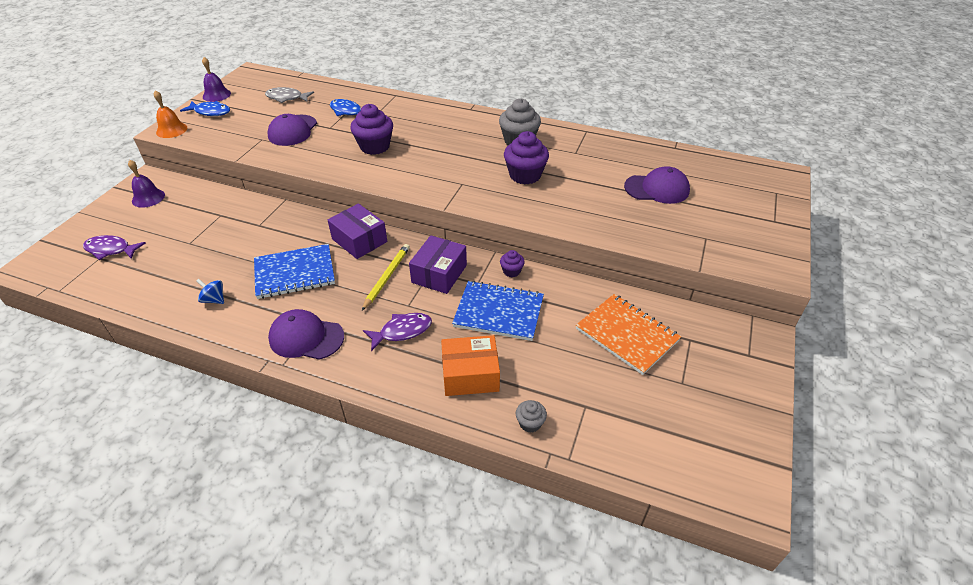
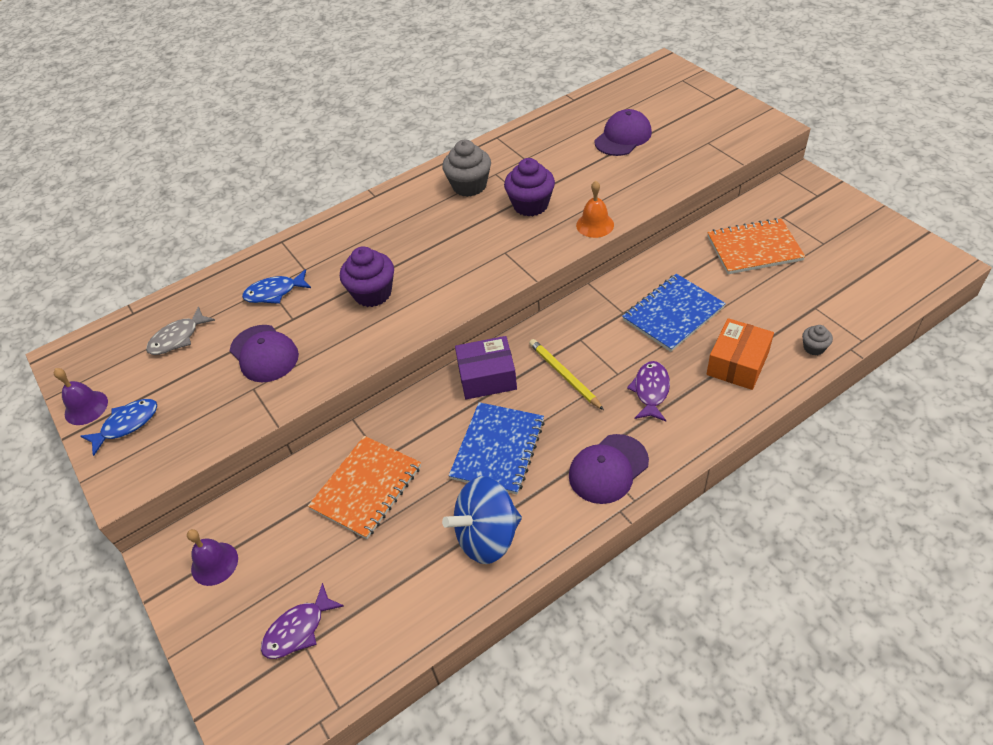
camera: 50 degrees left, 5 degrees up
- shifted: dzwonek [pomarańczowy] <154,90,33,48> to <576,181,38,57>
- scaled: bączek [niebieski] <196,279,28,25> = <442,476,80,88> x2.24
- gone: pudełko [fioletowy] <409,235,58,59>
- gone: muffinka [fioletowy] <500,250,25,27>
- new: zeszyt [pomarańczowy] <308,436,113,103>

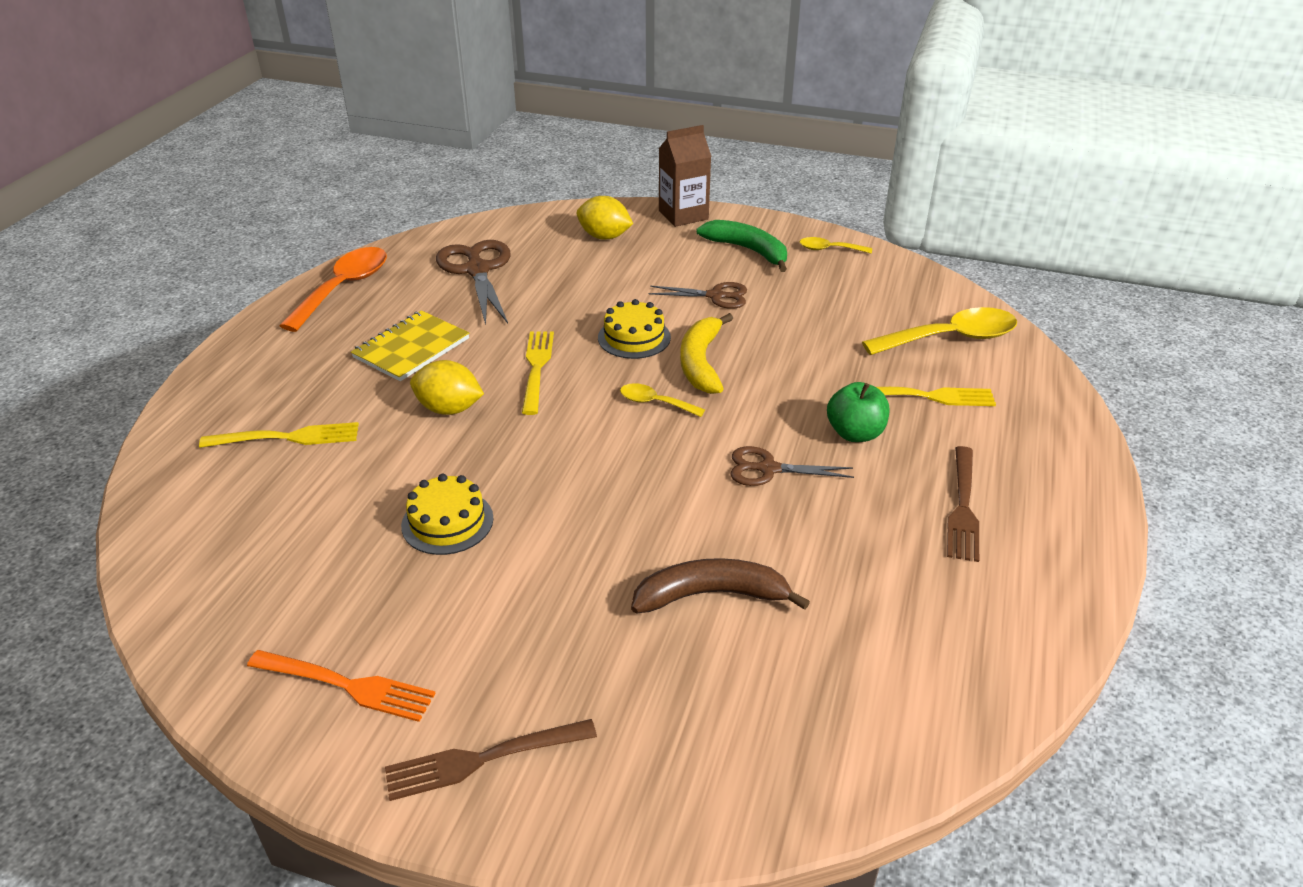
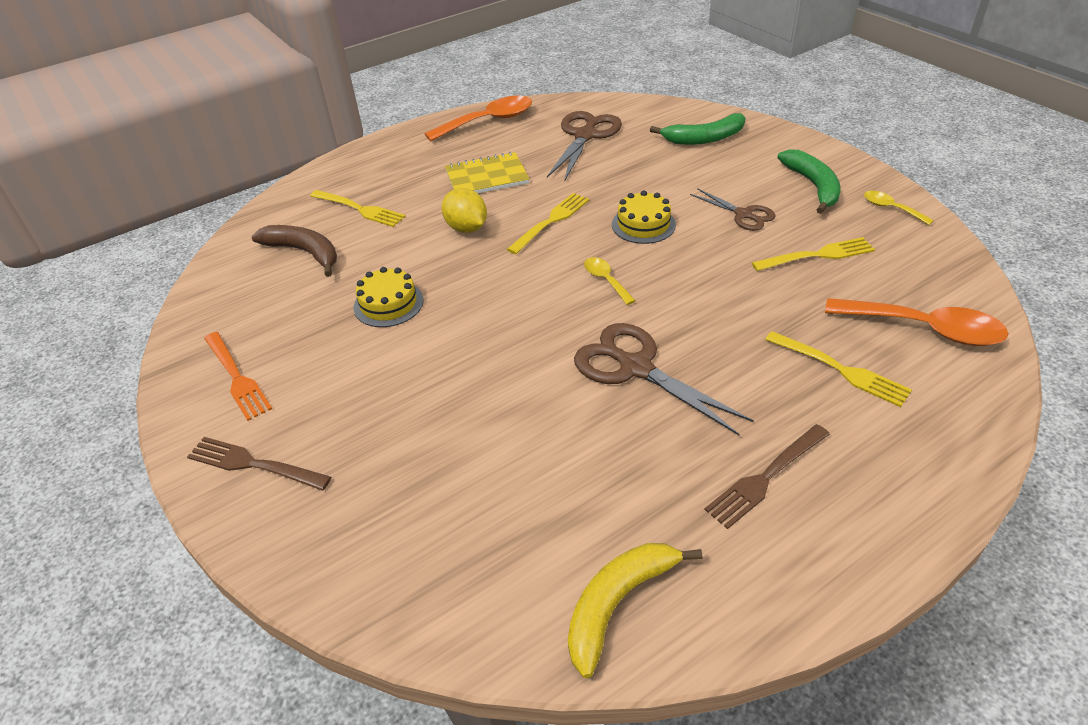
camera: 40 degrees right, 5 degrees up
- swapped: cytryna [żółty] <576,196,57,44> to banan [zielony] <650,113,95,32>
- shifted: banan [brązowy] <631,558,179,55> to <252,225,85,52>
- gone: karton mleka [brązowy] <659,125,53,102>
- shifted: banan [żółty] <680,313,53,81> to <568,543,134,135>
- scaled: nożyczki [brązowy] <730,446,124,40> = <574,323,180,112> x1.68
- gone: jabłko [zielony] <827,382,62,60>
- repainted: łyżka [żółty] <862,307,155,48> to łyżka [pomarańczowy] <825,298,184,48>
- new: widelec [żółty] <752,237,123,34>

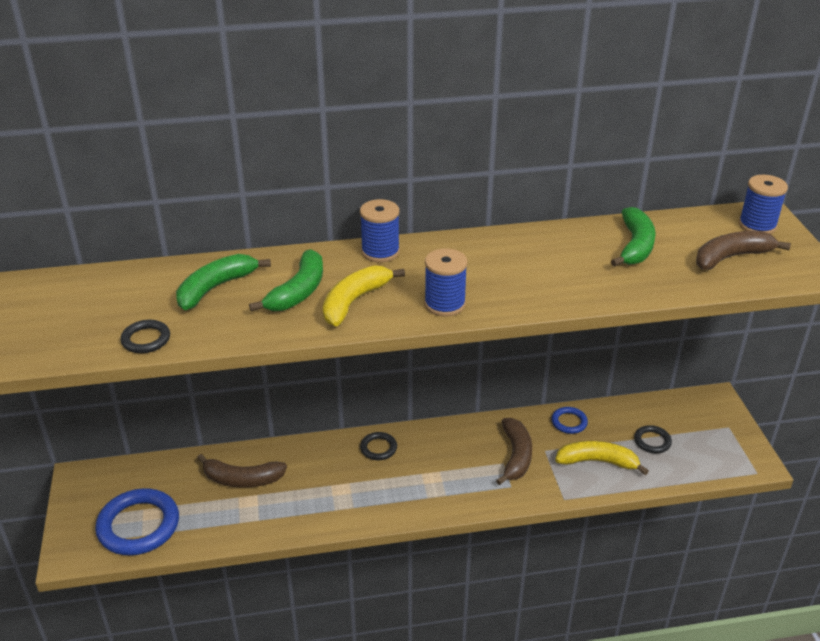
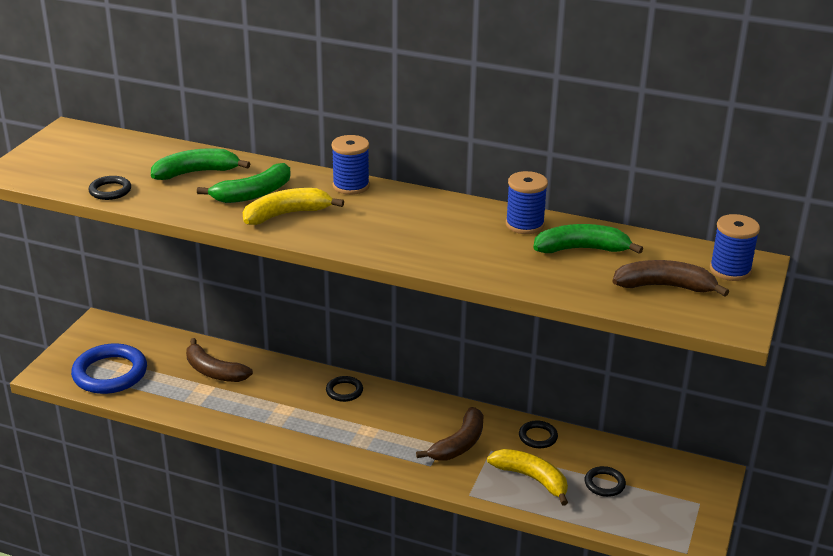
camera: 30 degrees right, 5 degrees down
- shifted: szpulka [niebieski] <424,248,44,69> to <506,171,42,63>
- repainted: pierścień [niebieski] <551,407,37,27> to pierścień [czarny] <519,421,39,27>
- rotated: banan [zielony] <611,207,45,60> = <533,224,110,30> 135 degrees counterclockwise

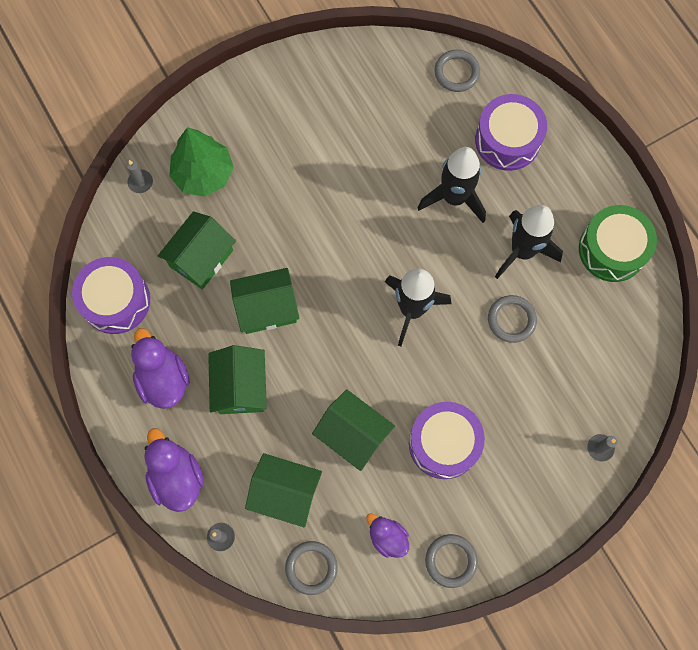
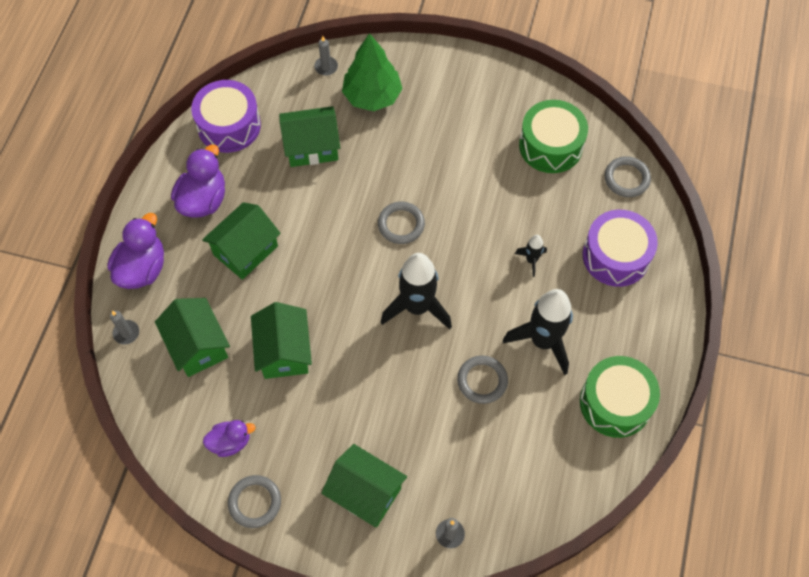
camera: 45 degrees right, 10 degrees down
- shifted: domek [zielony] <230,268,69,66> to <321,444,86,83>
- shifted: pierścień [szary] <285,541,53,54> to <378,202,47,42>
- rotated: kaczka [fioletowy] <366,513,43,45> = <203,420,52,37> 75 degrees clockwise
- gone: bęben [fioletowy] <409,402,76,77>
- scaled: rakieta [czarny] <418,147,68,76> = <515,235,32,42> x0.47
- new: bęben [zielony] <519,100,69,73>

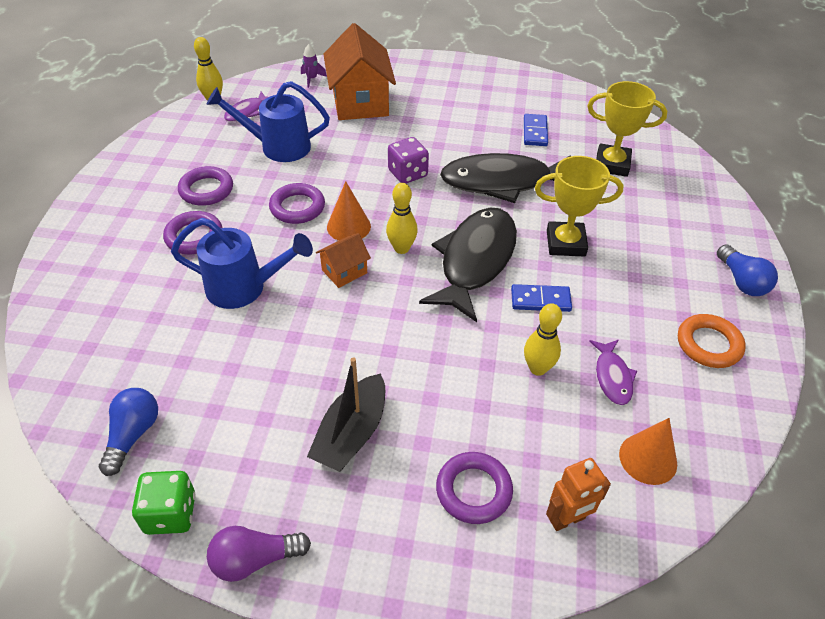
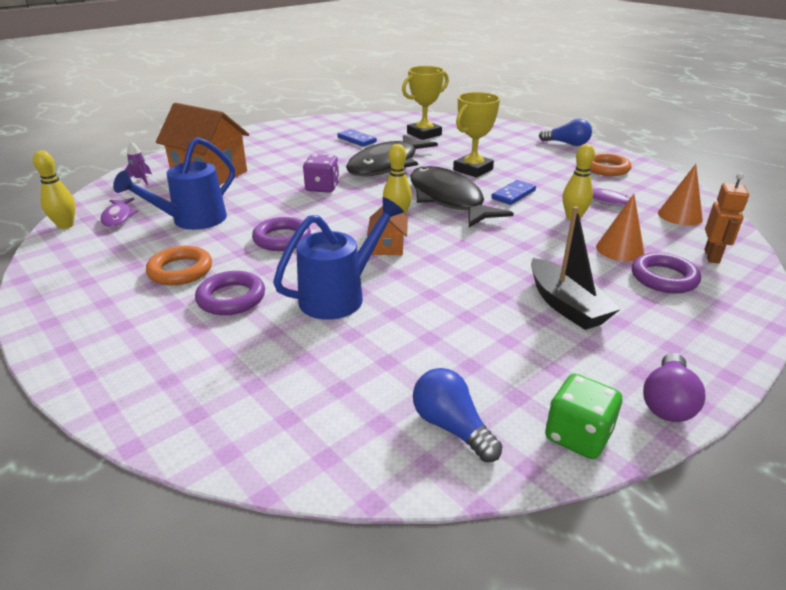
camera: 50 degrees left, 15 degrees down
- repainted: pierścień [fioletowy] <178,166,55,40> to pierścień [pomarańczowy] <146,246,66,39>
- shifted: stożek [pomarańczowy] <327,181,44,60> to <596,194,48,68>

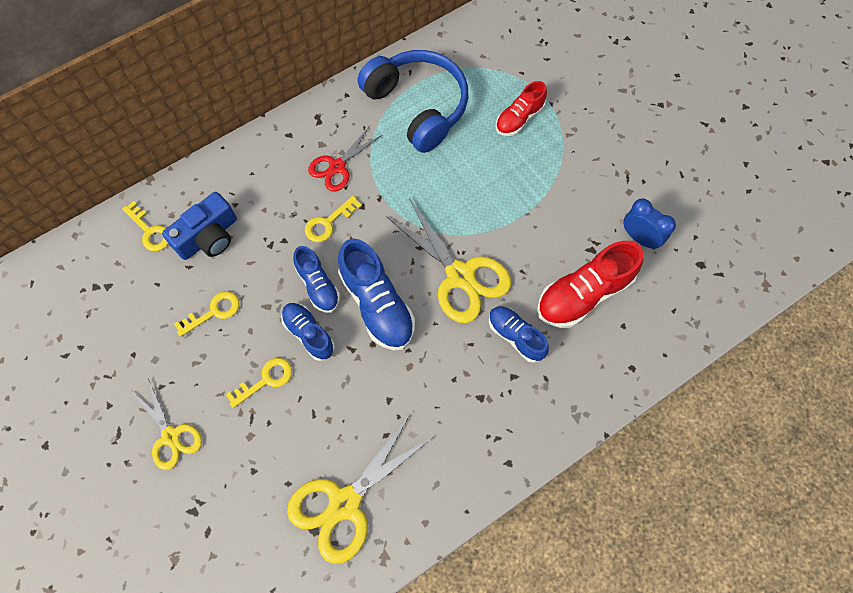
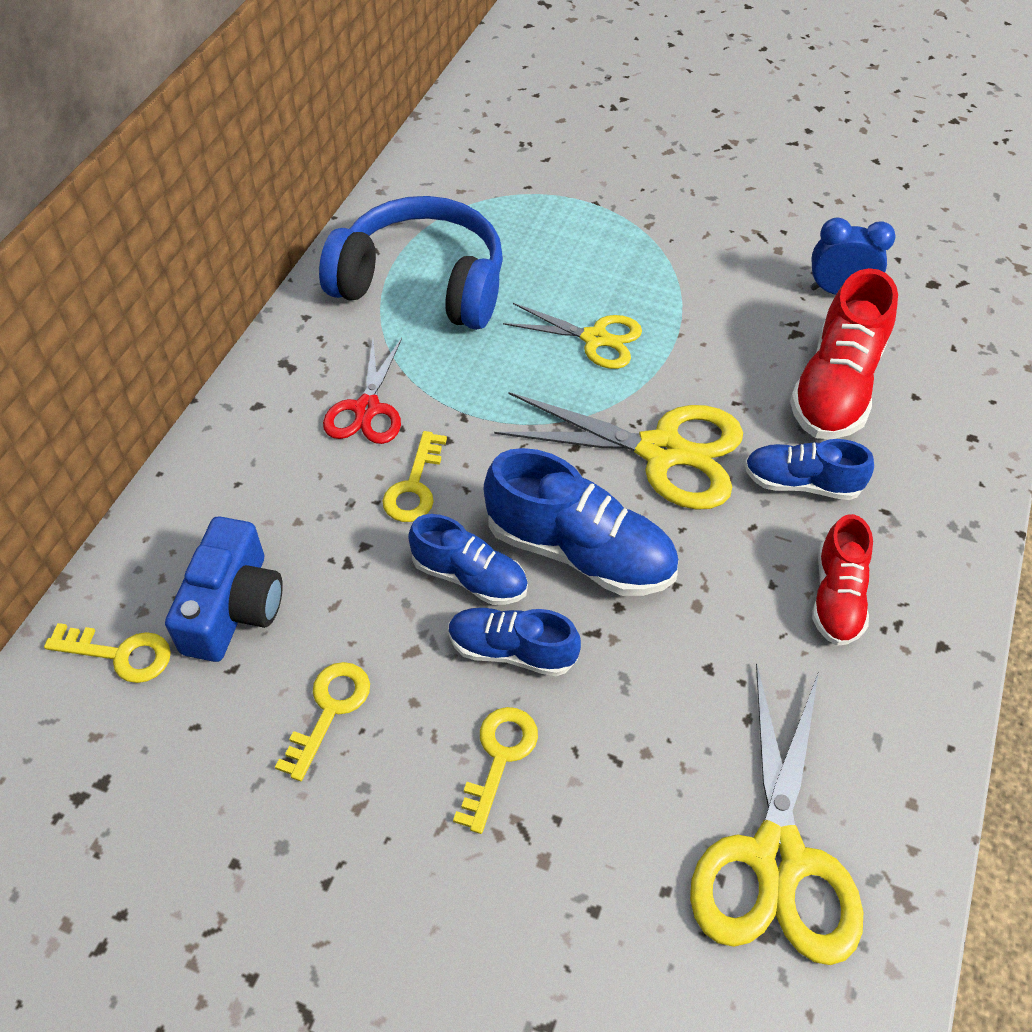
camera: 35 degrees left, 15 degrees down
- shifted: nożyczki [żółty] <132,379,70,91> to <503,303,139,66>
- shifted: but [czerwony] <496,81,51,55> to <812,514,61,132>

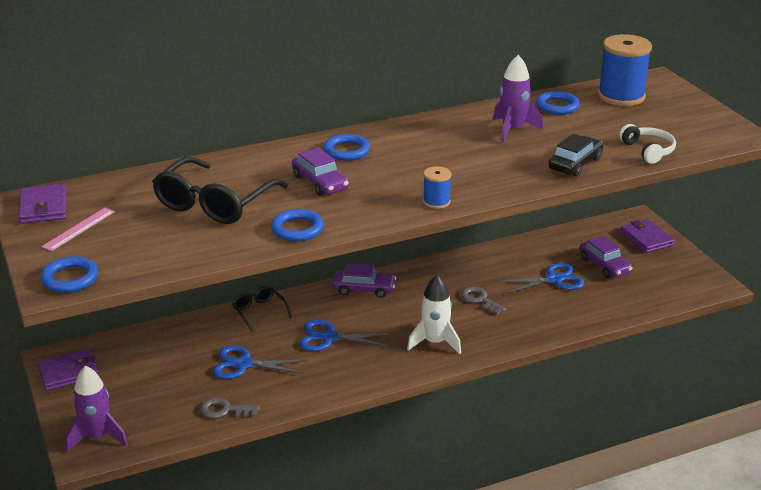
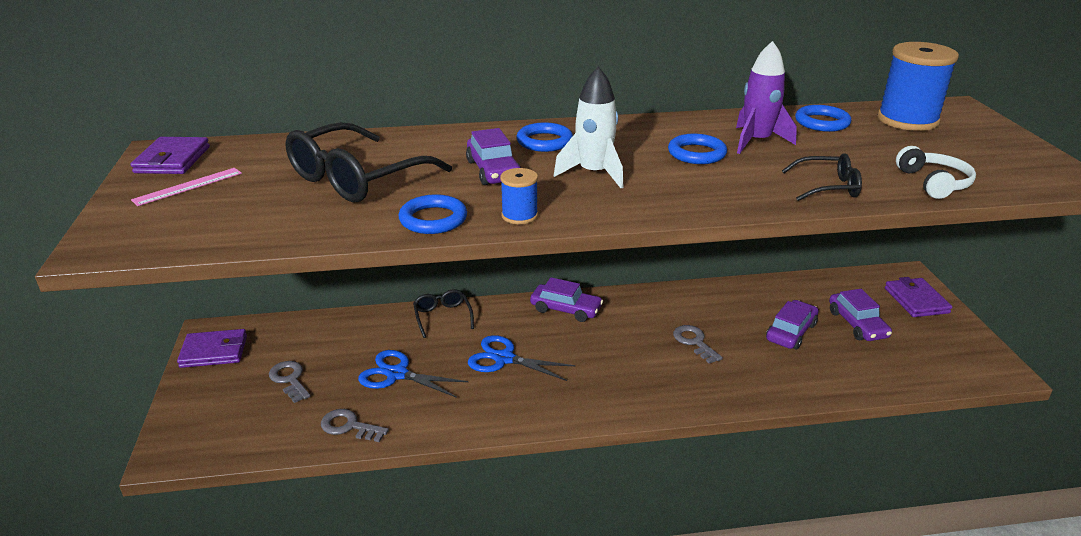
camera: 15 degrees right, 0 degrees up
- shifted: pierścień [niebieski] <41,256,57,37> to <668,134,59,30>
- gone: rakieta [fioletowy] <66,366,62,87>
- shifted: rakieta [biały] <407,275,54,79> to <554,66,70,122>
- shifted: szpulka [niebieski] <423,166,29,43> to <500,168,38,56>
- swapped: nożyczki [niebieski] <498,263,86,31> to samochód [fioletowy] <766,300,52,49>
- swapped: samochód [czarny] <548,134,55,43> to okulary [czarny] <782,153,80,48>
- new: klucz [szary] <269,361,42,42>

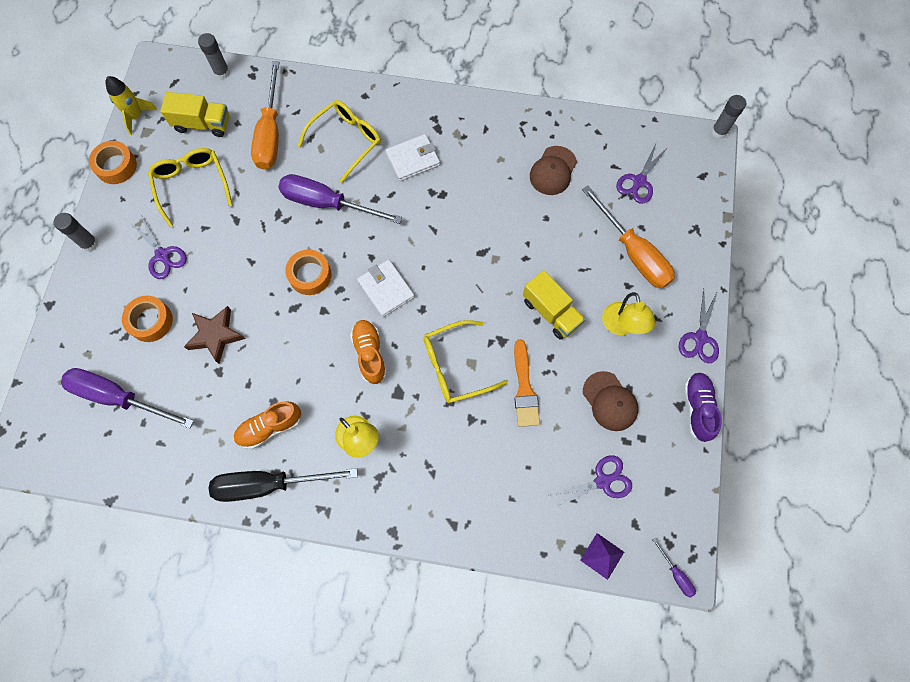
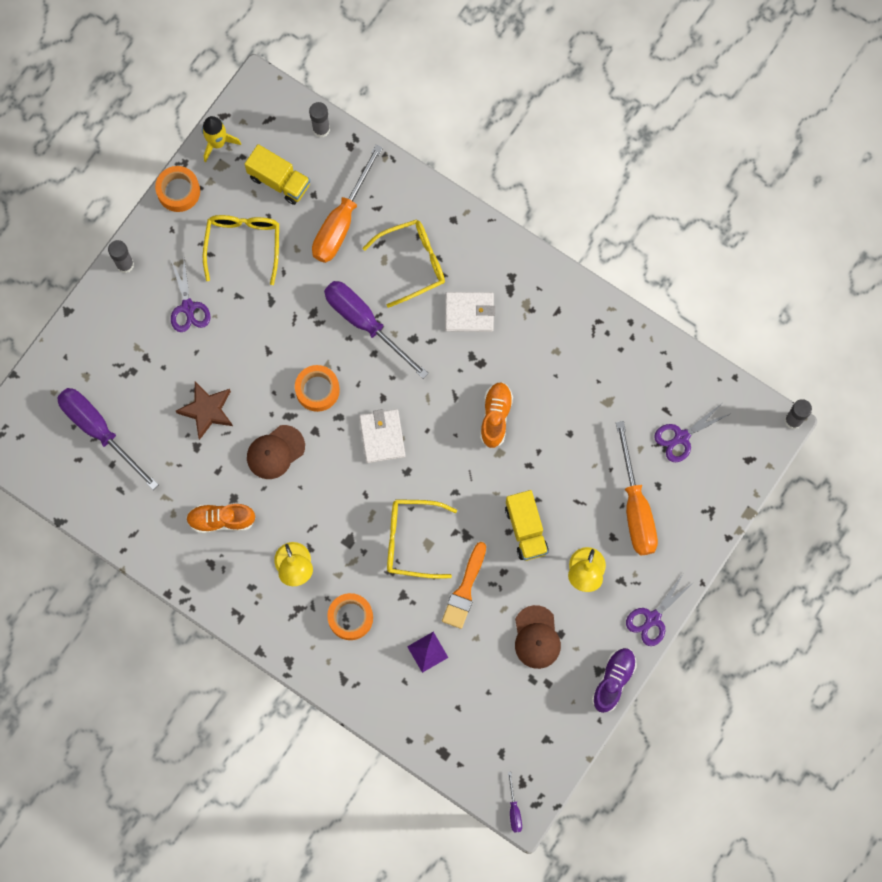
camera: 25 degrees right, 5 degrees up
- shifted: taśma klejąca [pomarańczowy] <122,296,51,46> to <327,593,46,47>
- gone: śrubokręt [czarny] <209,468,149,34>
- shifted: but [pomarańczowy] <350,320,37,65> to <480,382,33,66>
- shifted: czapka [brązowy] <530,146,47,49> to <247,425,58,54>
- gone: nożyczki [fioletowy] <550,455,82,54>
- shifted: piramida [fioletowy] <580,533,44,47> to <407,632,41,41>

